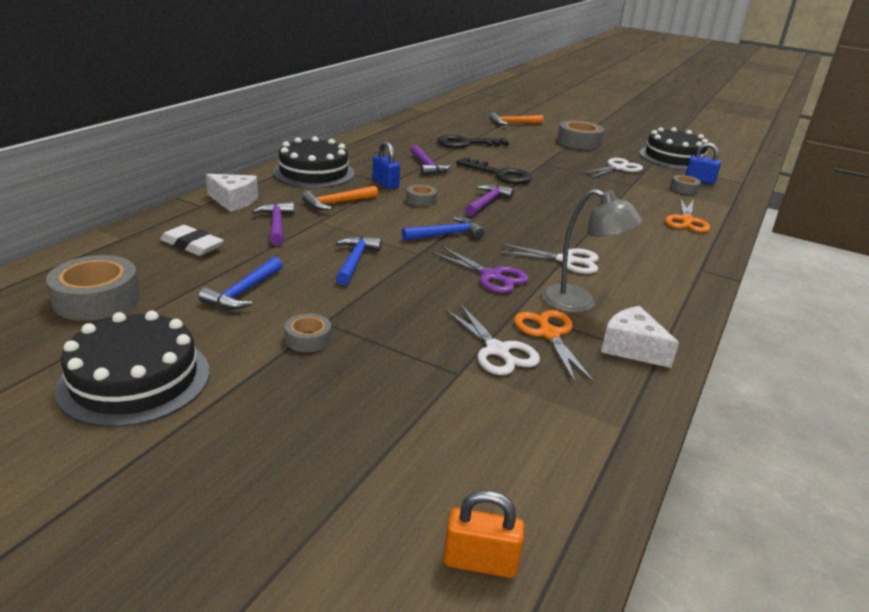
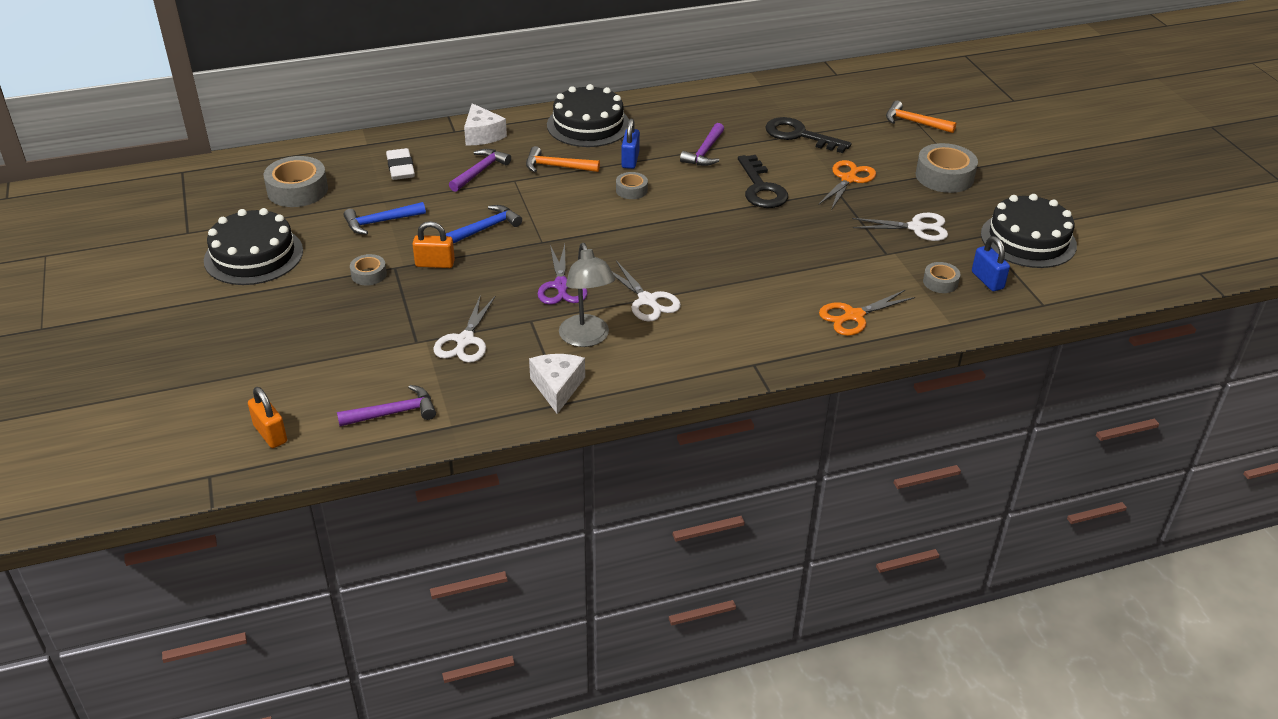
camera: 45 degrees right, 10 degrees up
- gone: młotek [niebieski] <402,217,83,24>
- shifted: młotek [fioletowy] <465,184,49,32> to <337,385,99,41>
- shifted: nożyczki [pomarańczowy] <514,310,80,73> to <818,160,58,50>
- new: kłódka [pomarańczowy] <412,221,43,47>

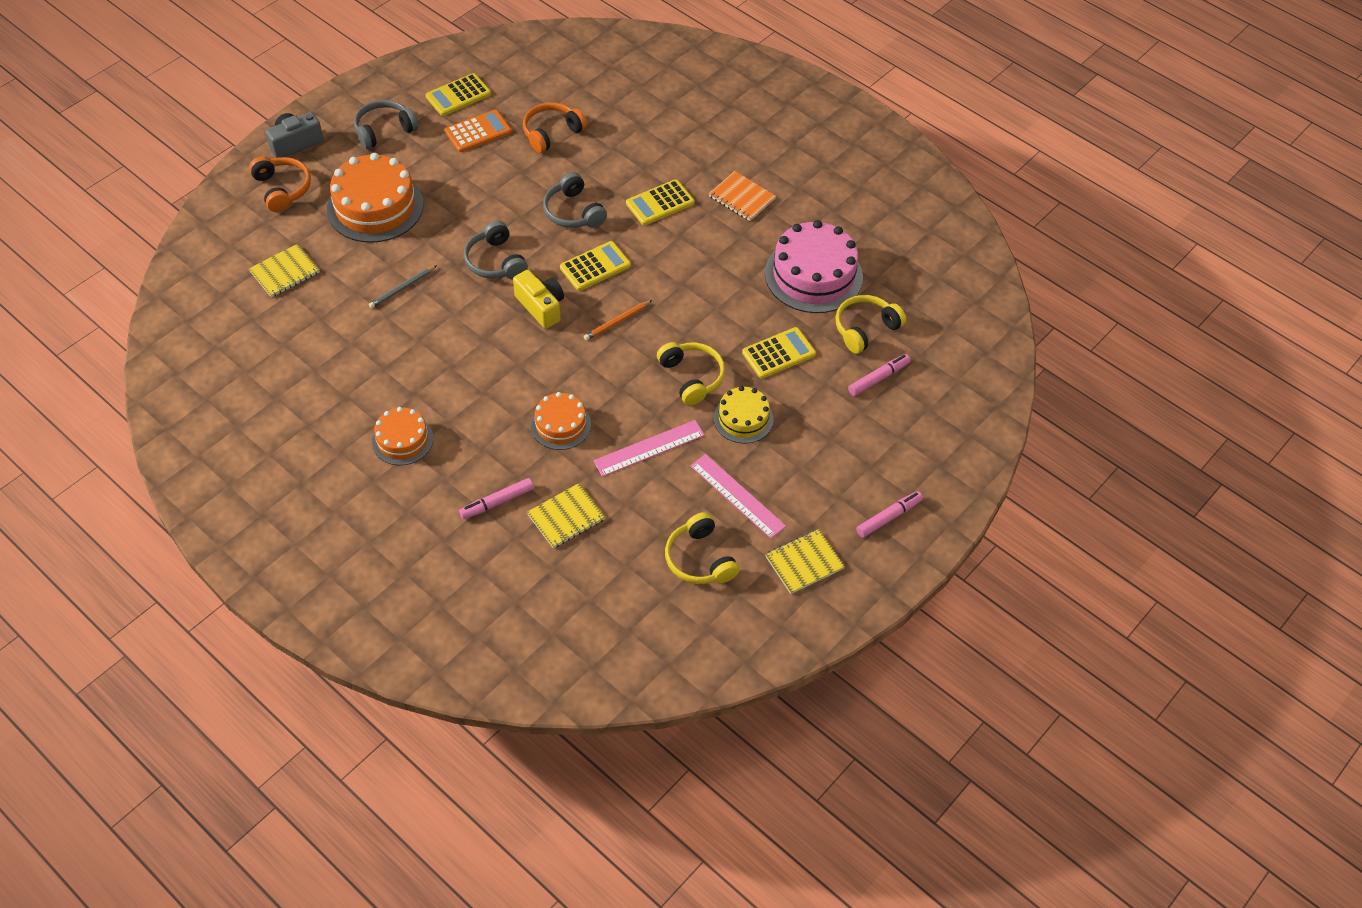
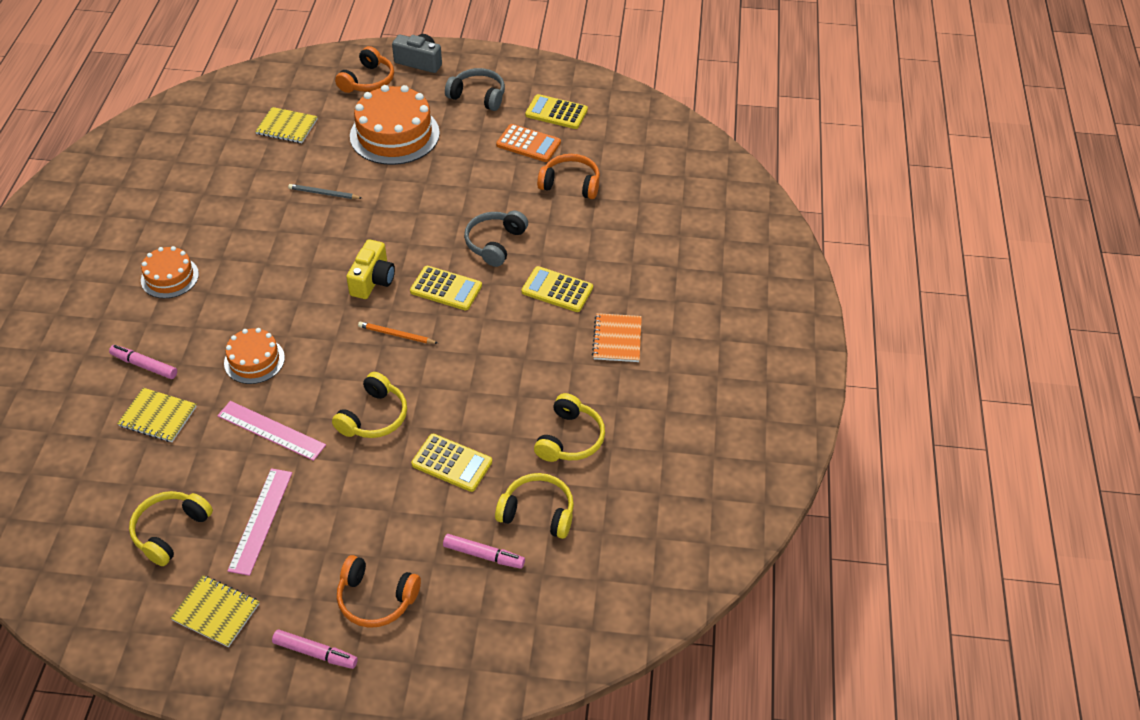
camera: 55 degrees right, 5 degrees down
- gone: słuchawki [szary] <464,221,64,58>
- gone: tort [żółty] <714,386,60,58>
- swapped: tort [różowy] <765,220,98,93> to słuchawki [żółty] <534,393,71,69>
- new: słuchawki [pomarańczowy] <337,555,84,73>

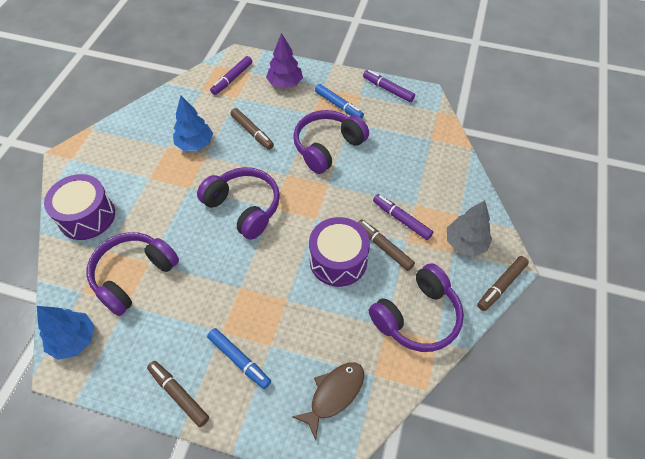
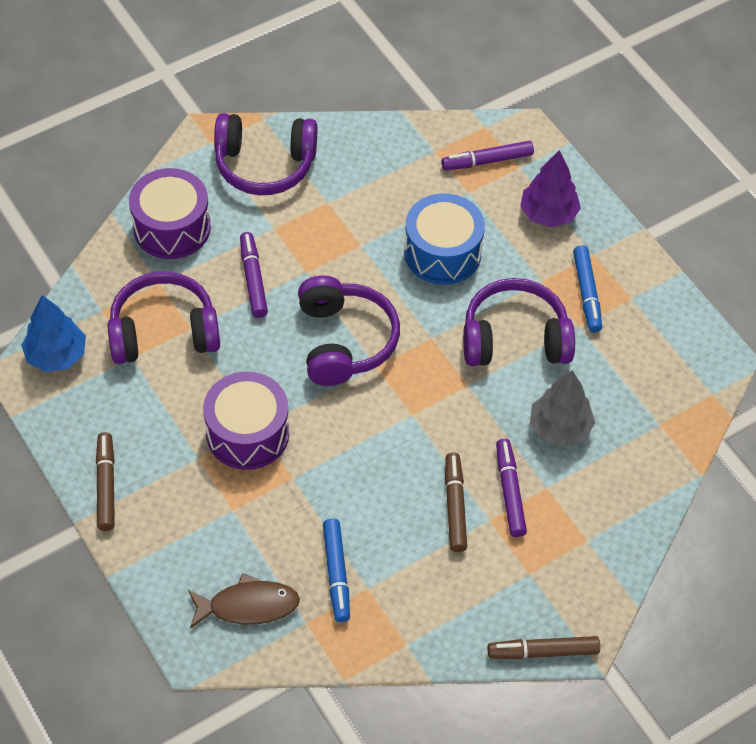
camera: 40 degrees right, 0 degrees up
- gone: drzewko [niebieski] <173,96,40,55>
- shifted: flamaster [niebieski] <207,328,64,61> to <323,519,27,103>
- swapped: flamaster [brązowy] <230,108,44,42> to bęben [niebieski] <404,193,81,92>
- shifted: bęben [fioletowy] <309,217,61,70> to <203,371,86,99>
- shifted: flamaster [fioletowy] <363,70,52,32> to <240,232,28,86>
- shifted: słuchawki [fioletowy] <369,263,95,89> to <214,113,103,82>
- shifted: drzewko [szary] <447,200,45,56> to <530,370,65,77>

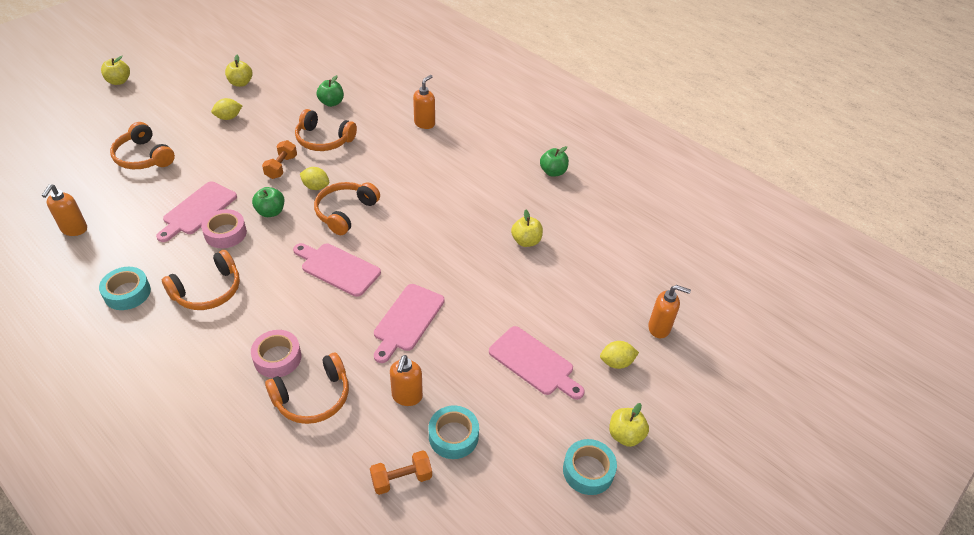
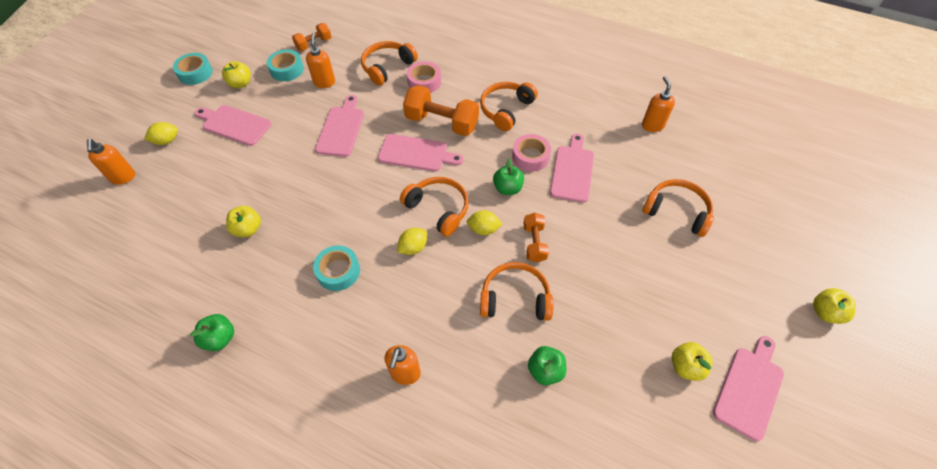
camera: 165 degrees right, 10 degrees up
- shifted: taśma klejąca [turkusowy] <99,267,52,43> to <313,245,47,46>
- shifted: cytryna [żółty] <211,98,31,22> to <397,228,30,27>
- rotated: słuchawki [pomarańczowy] <314,182,66,53> = <400,177,69,60> 60 degrees counterclockwise
- shifted: jabłko [żółty] <609,403,40,44> to <222,61,29,27>
- rotated: dozownik mydła [pomarańczowy] <648,285,43,53> = <87,139,48,46> 105 degrees counterclockwise
- new: hantel [pomarańczowy] <403,85,76,51>
- new: deska do krojenia [różowy] <713,336,71,105>

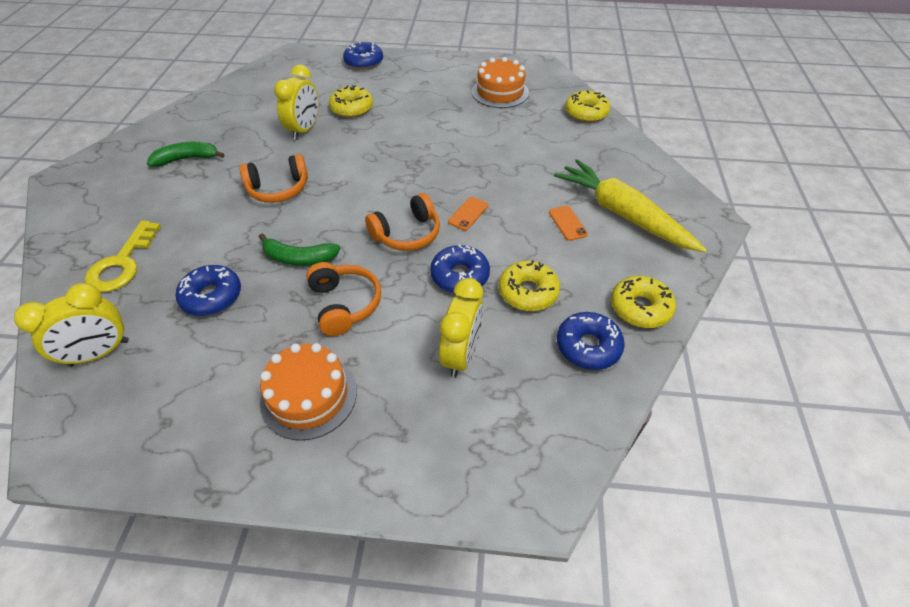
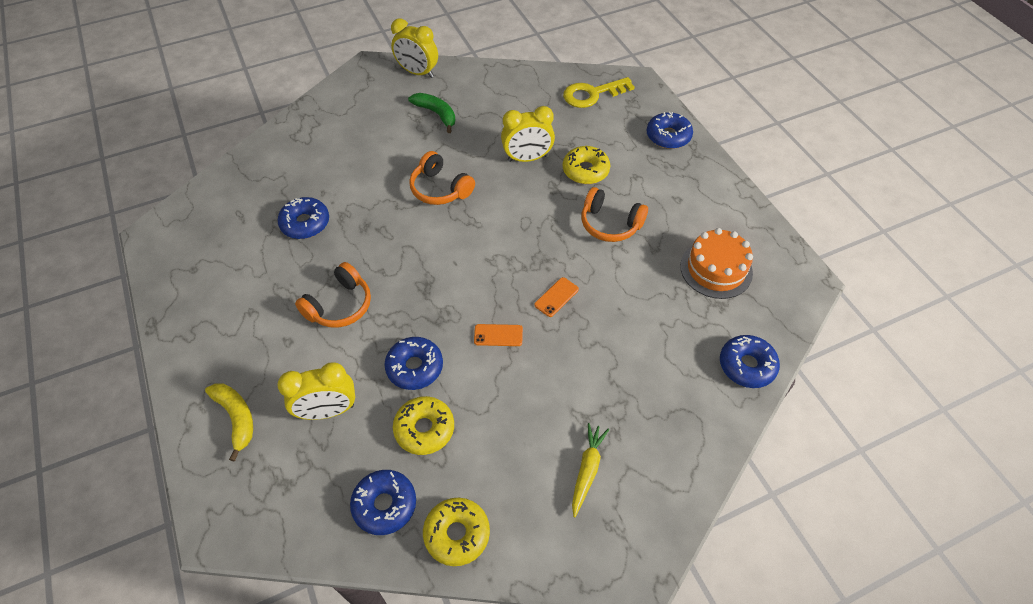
camera: 60 degrees right, 5 degrees up
- shifted: budzik [żółty] <14,283,115,84> to <391,18,47,60>
- shifted: klucz [żółty] <85,221,76,71> to <563,77,72,31>
- gone: banan [zielony] <259,234,81,32>
- gone: tort [pomarańczowy] <260,343,97,98>
- shifted: słuchawki [pomarańczowy] <365,193,75,58> to <581,187,67,55>
- shifted: telefon [pomarańczowy] <549,206,39,35> to <534,277,45,40>
- scaled: marchewka [żółty] <554,159,153,94> = <572,423,37,94> x0.50
- repainted: donut [żółty] <565,90,45,32> to donut [niebieski] <720,335,60,53>
- new: banan [żółty] <205,383,48,79>

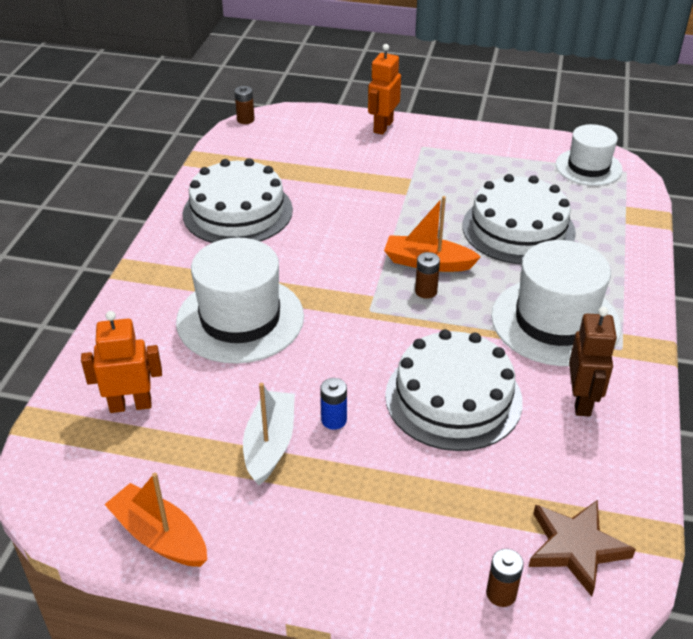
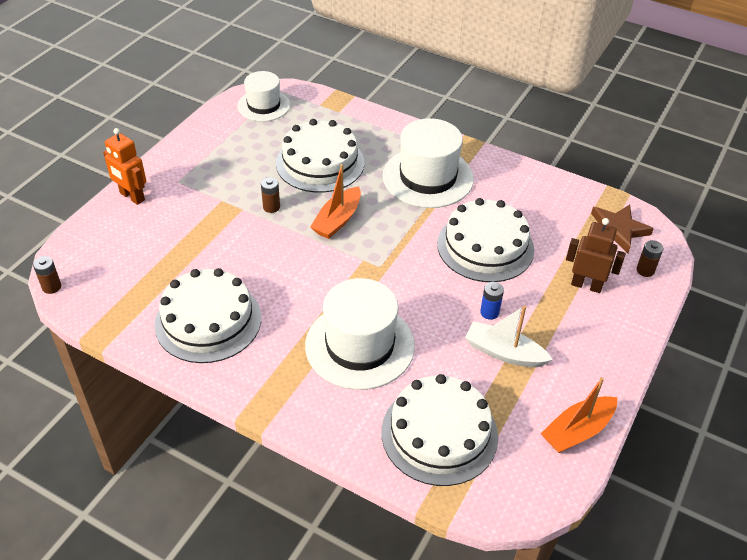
camera: 75 degrees left, 5 degrees up
- swapped: robot [pomarańczowy] <81,311,81,102> to tort [biały] <381,374,117,112>
- shifted: bateria [brązowy] <415,252,25,47> to <261,177,19,36>
- shifted: robot [brązowy] <569,307,48,109> to <566,218,60,75>

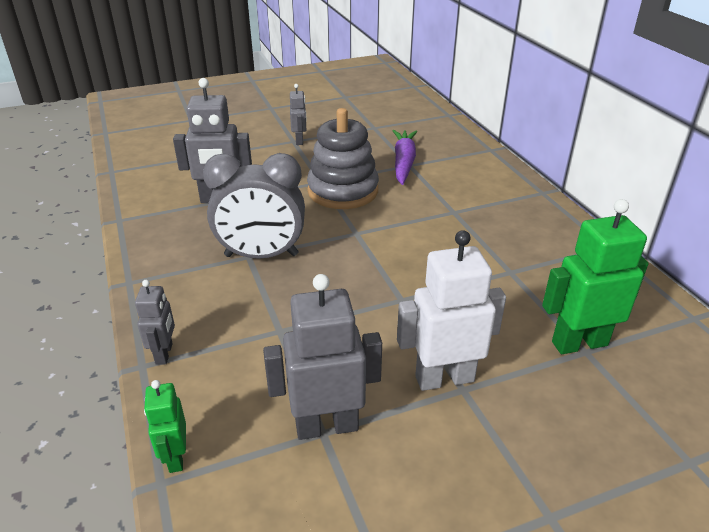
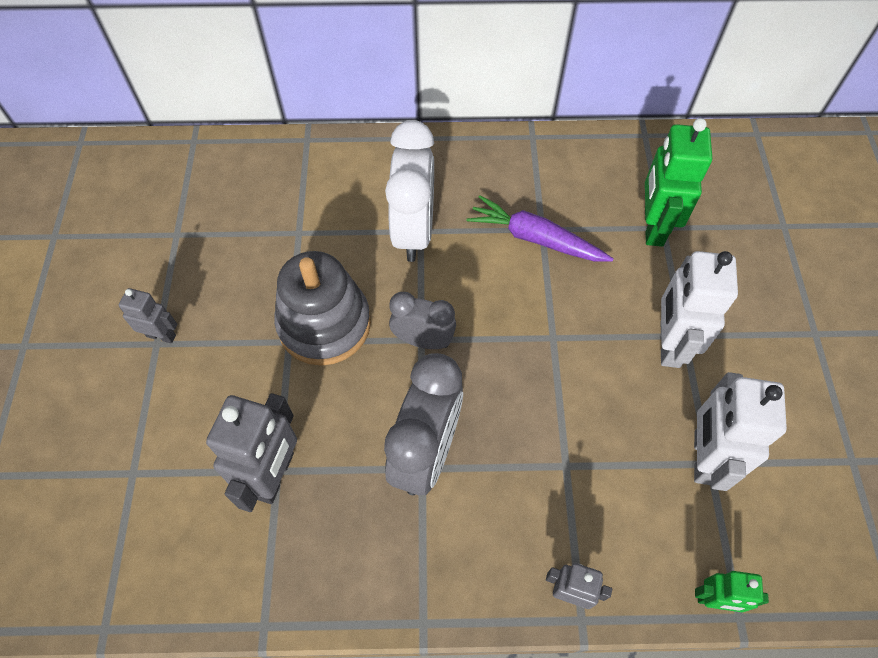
camera: 70 degrees left, 25 degrees up
- repainted: robot [szary] <263,274,119,166> to robot [biały] <694,372,93,119>
- shifted: marchewka [fioletowy] <393,130,24,55> to <467,195,147,67>
- new: budzik [biały] <385,120,49,142>
- new: budzik [szary] <389,292,67,57>

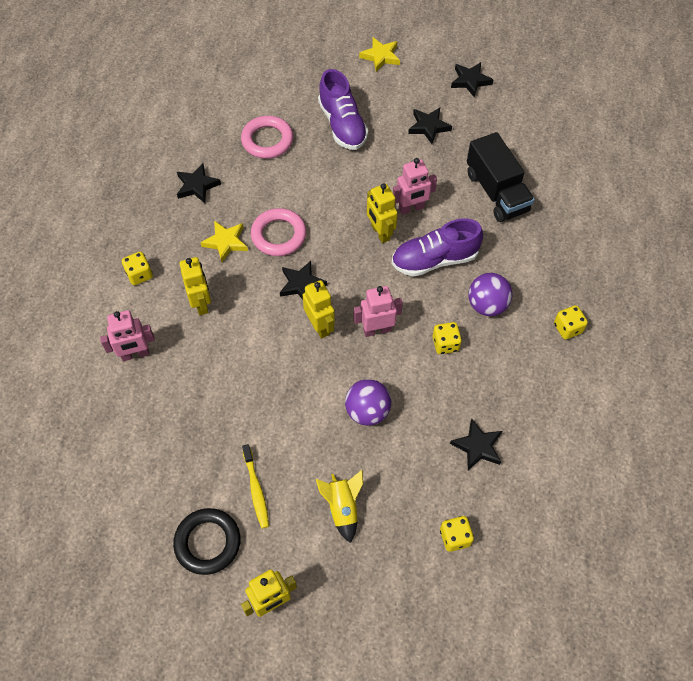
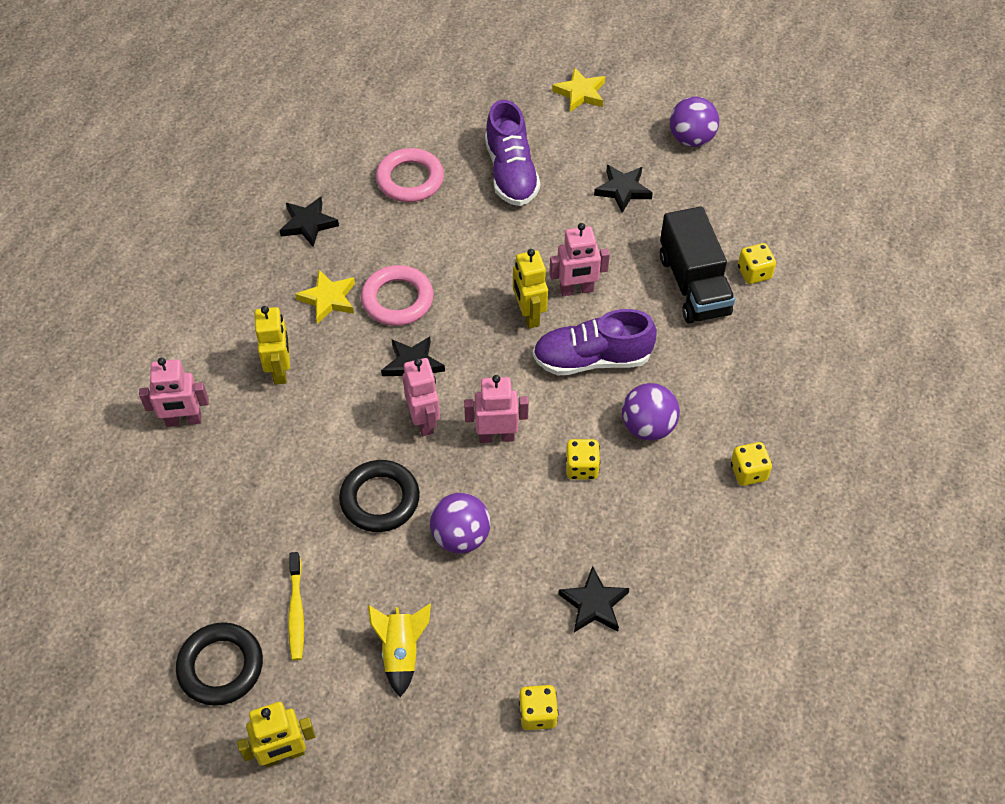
camera: 10 degrees right, 5 degrees down
- shifted: kostka do gry [żółty] <122,252,31,33> to <738,243,38,41>
- repainted: robot [żółty] <303,280,32,59> to robot [różowy] <403,358,37,78>
- swapped: gwiazda [czarny] <451,62,42,35> to piłka [fioletowy] <670,96,49,51>
- new: pierścień [czarny] <339,460,81,72>

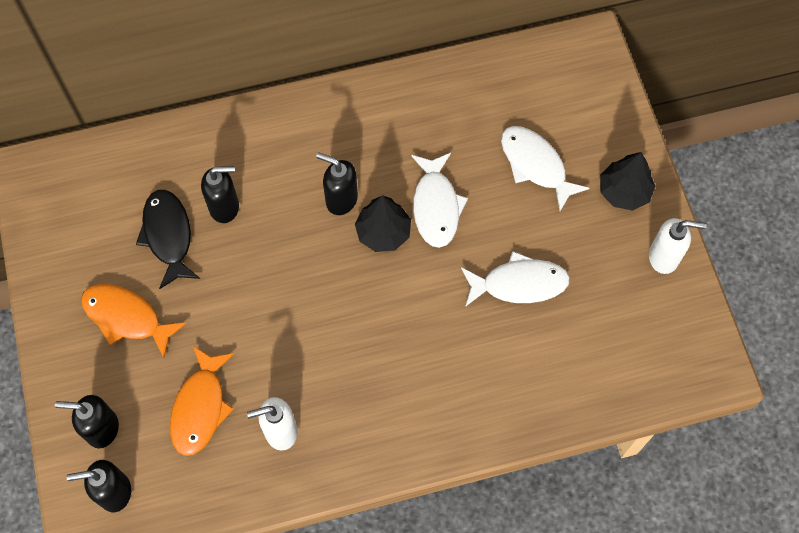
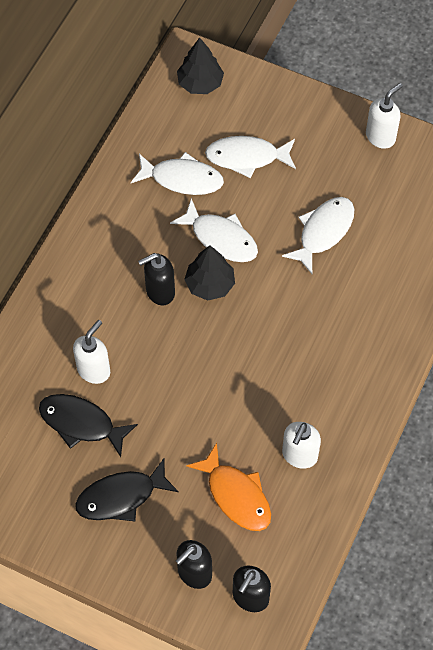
camera: 50 degrees left, 5 degrees down
- repainted: ryba [pomarańczowy] <81,284,105,74> to ryba [czarny] <75,458,104,63>
- repainted: dozownik mydła [czarny] <201,166,38,57> to dozownik mydła [biały] <73,320,37,64>
- shifted: drzewko [czarny] <600,152,55,59> to <177,38,47,56>
- new: ryba [biały] <131,152,93,43>

